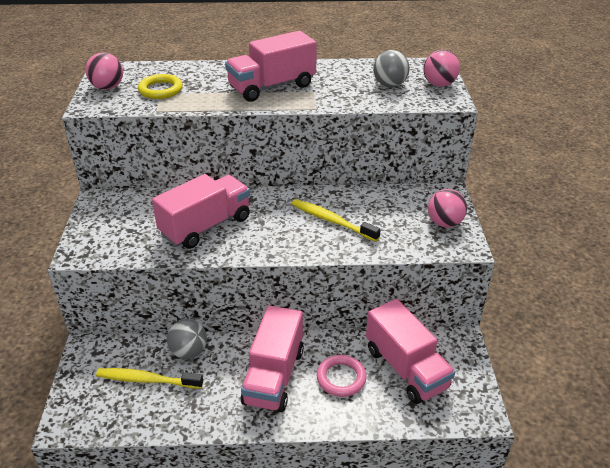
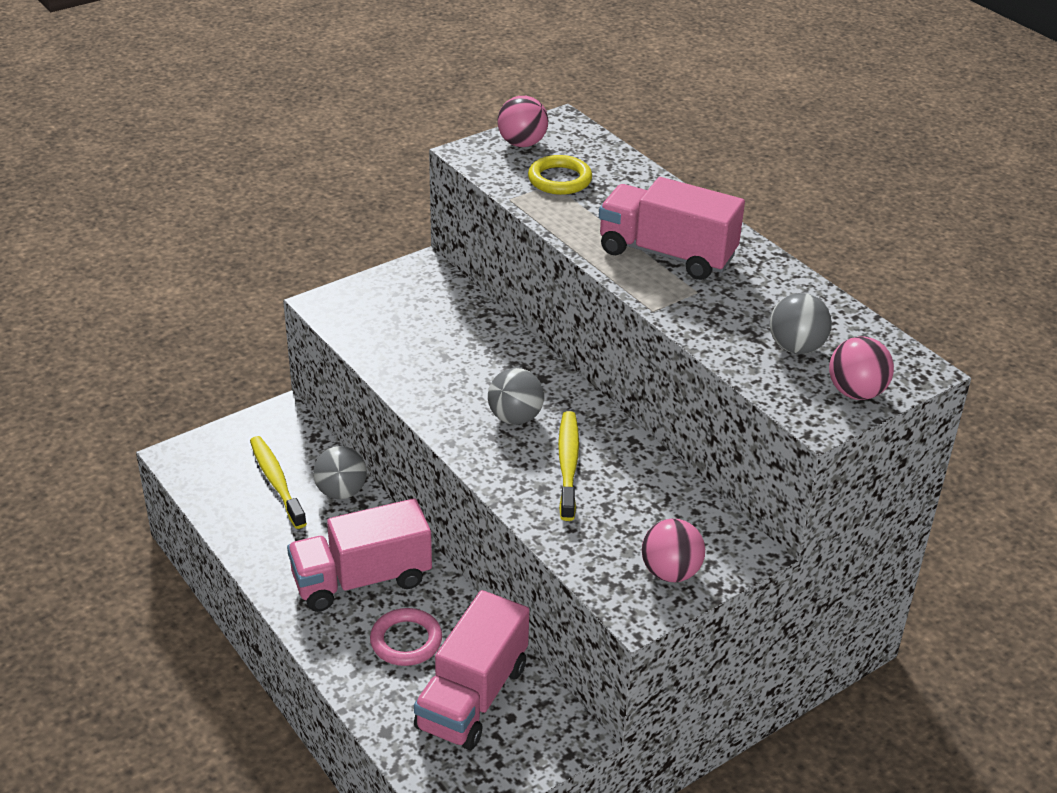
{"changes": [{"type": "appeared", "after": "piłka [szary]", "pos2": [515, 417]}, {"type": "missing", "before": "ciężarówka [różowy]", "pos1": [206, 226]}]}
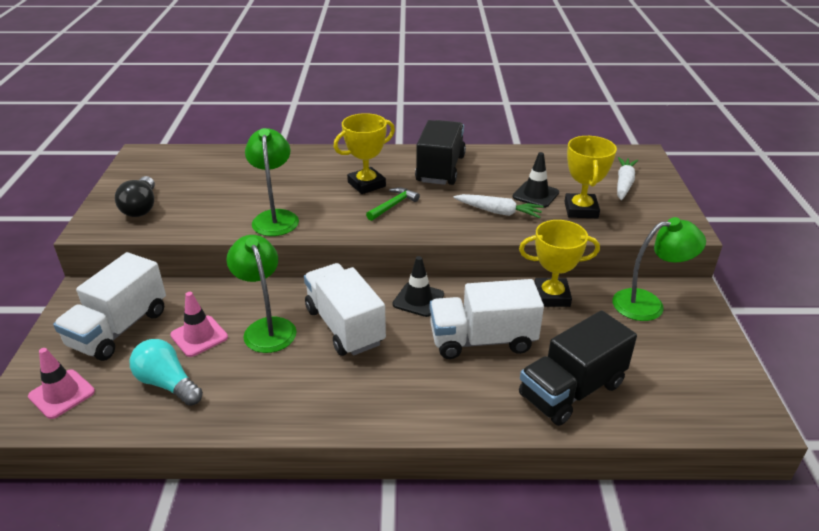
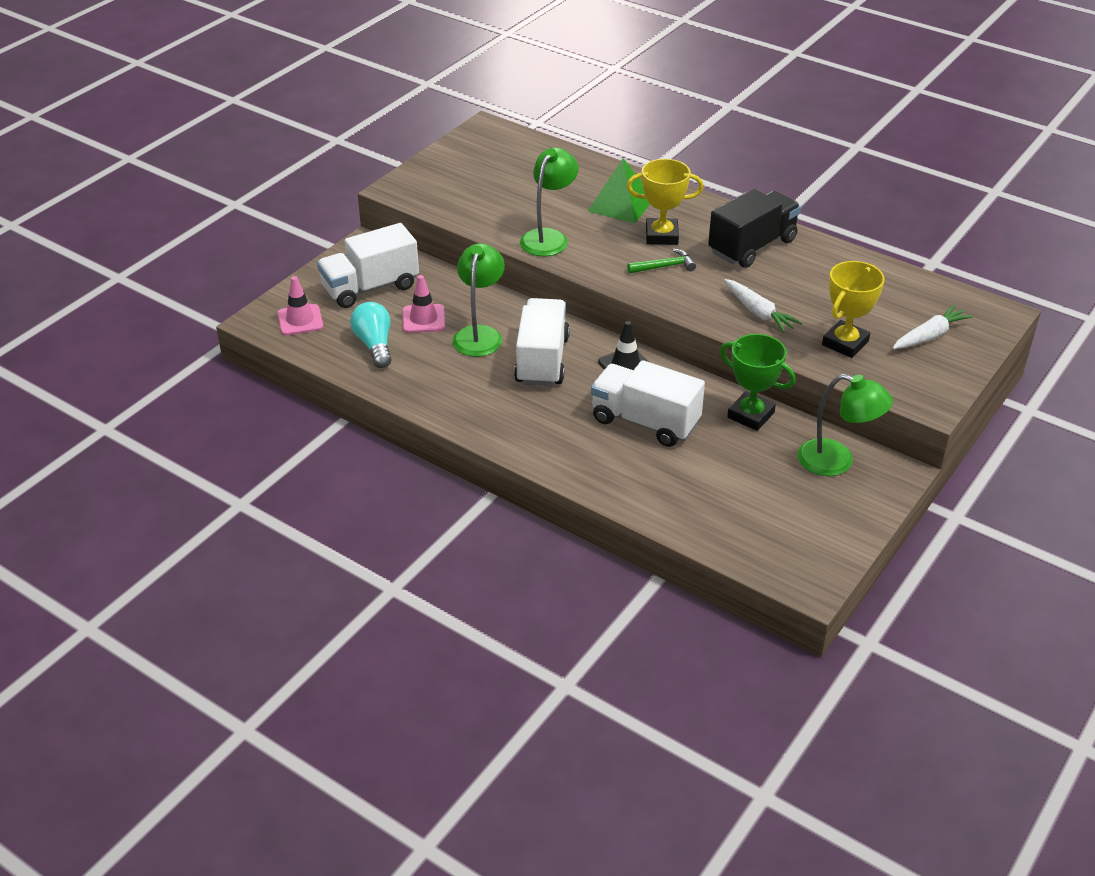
{"changes": [{"type": "appeared", "after": "piramida [zielony]", "pos2": [621, 204]}, {"type": "colour", "before": "puchar [żółty]", "after": "puchar [zielony]", "pos1": [551, 296], "pos2": [750, 415]}, {"type": "missing", "before": "żarówka [czarny]", "pos1": [141, 207]}, {"type": "missing", "before": "pachołek [czarny]", "pos1": [535, 195]}, {"type": "missing", "before": "ciężarówka [czarny]", "pos1": [571, 390]}]}
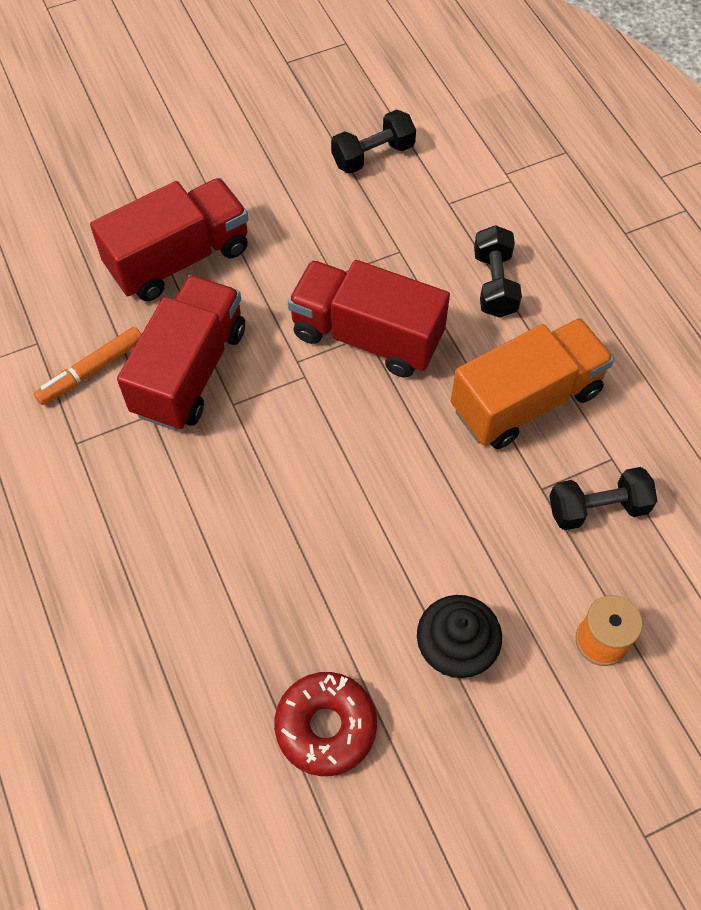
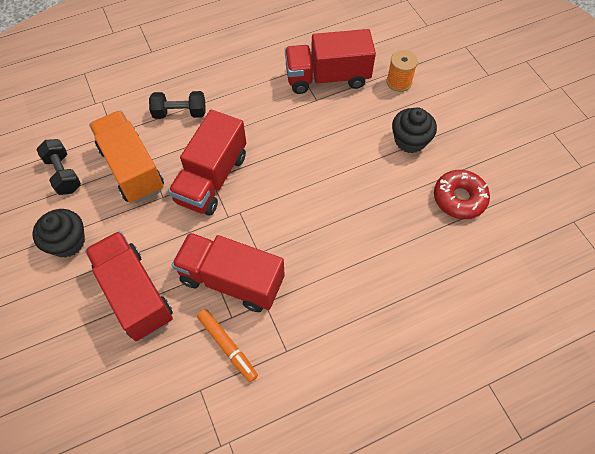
{"changes": [{"type": "appeared", "after": "muffinka [czarny]", "pos2": [68, 242]}, {"type": "relocated", "before": "ciężarówka [pomarańczowy]", "pos1": [526, 400], "pos2": [132, 168]}, {"type": "exchanged", "before": "hantel [czarny]", "after": "ciężarówka [czerwony]", "pos1": [597, 508], "pos2": [327, 78]}]}
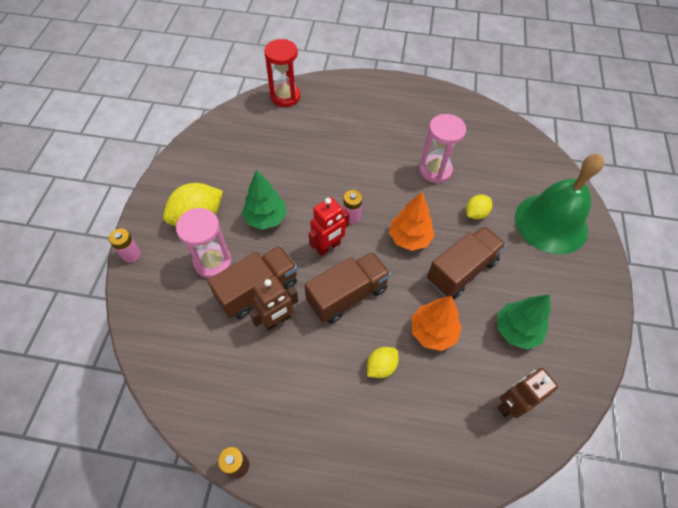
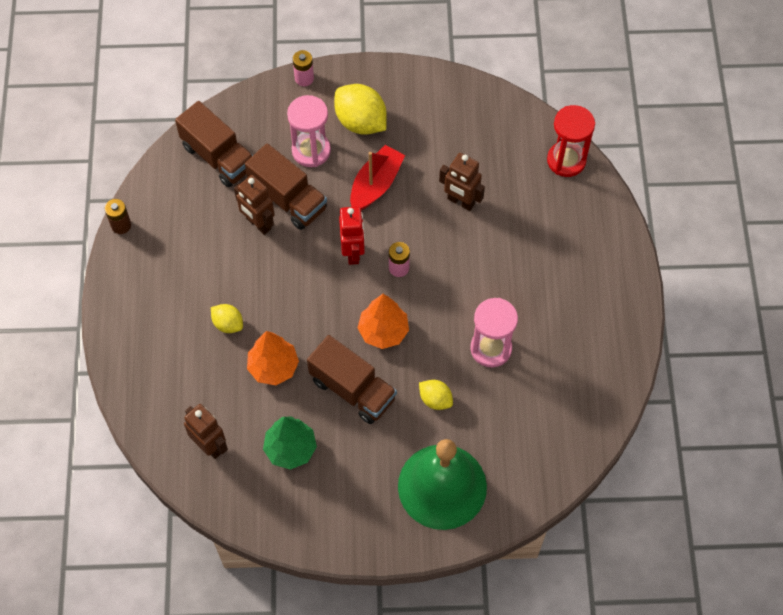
{"changes": [{"type": "relocated", "before": "ciężarówka [brązowy]", "pos1": [347, 295], "pos2": [218, 157]}, {"type": "spun", "before": "robot [czerwony]", "pos1": [328, 247], "pos2": [353, 252], "turn": -135}, {"type": "exchanged", "before": "drzewko [zielony]", "after": "łódka [czerwony]", "pos1": [266, 218], "pos2": [376, 184]}, {"type": "appeared", "after": "robot [brązowy]", "pos2": [460, 201]}]}
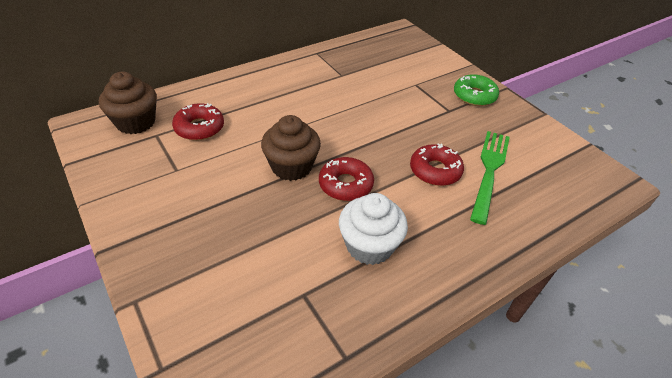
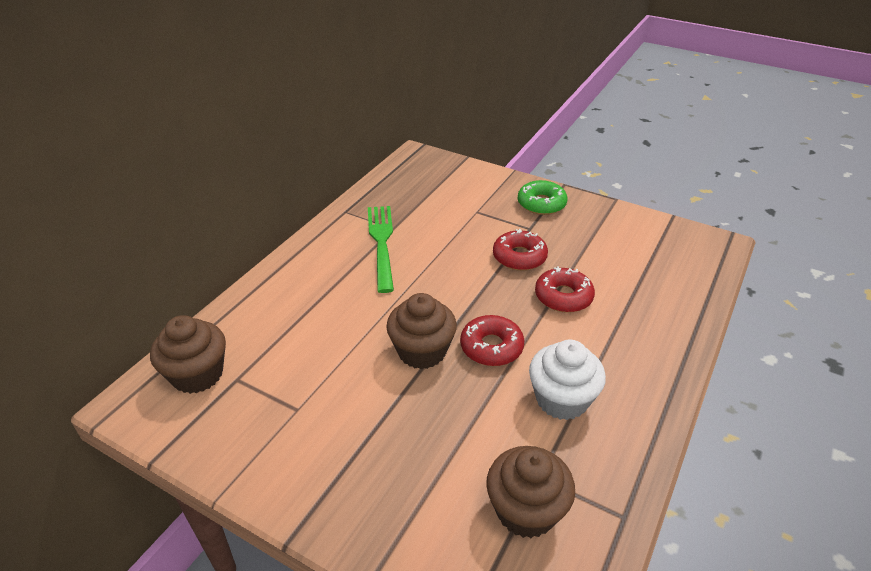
{"changes": [{"type": "relocated", "before": "widelec [zielony]", "pos1": [489, 171], "pos2": [381, 243]}, {"type": "appeared", "after": "muffinka [brązowy]", "pos2": [526, 510]}, {"type": "relocated", "before": "donut [czerwony]", "pos1": [199, 128], "pos2": [519, 257]}]}
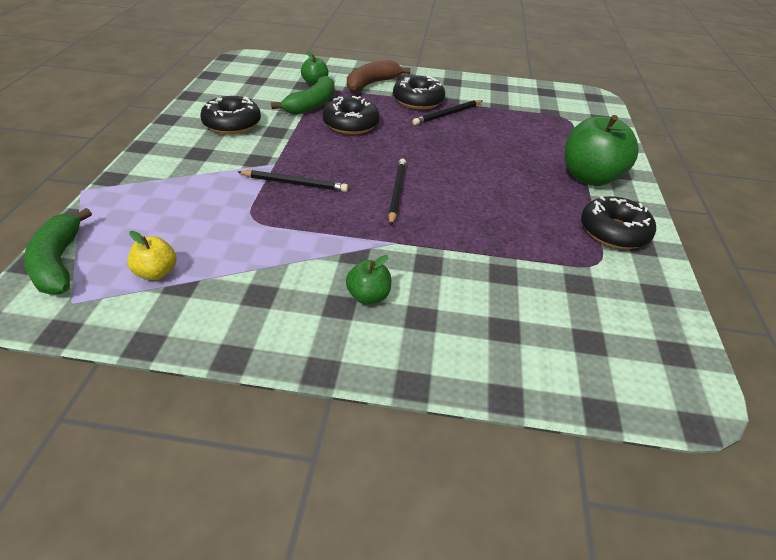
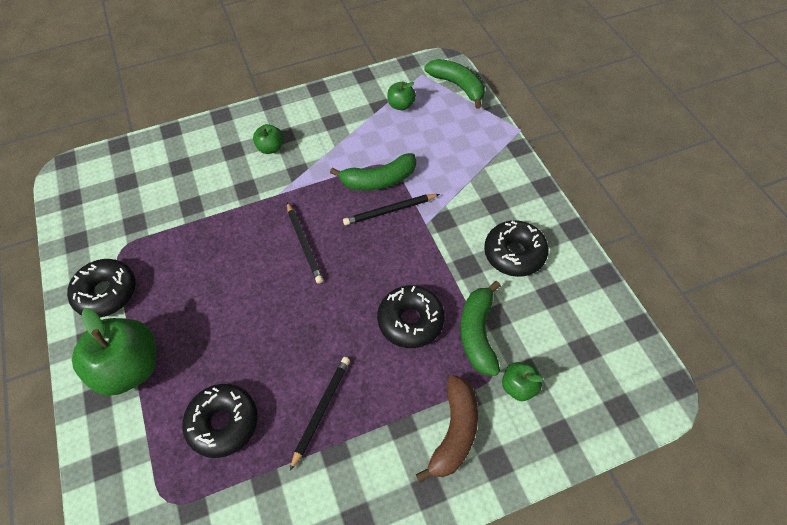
{"changes": [{"type": "relocated", "before": "donut [czarny]", "pos1": [418, 101], "pos2": [223, 423]}, {"type": "appeared", "after": "banan [zielony]", "pos2": [379, 180]}, {"type": "colour", "before": "jabłko [żółty]", "after": "jabłko [zielony]", "pos1": [156, 273], "pos2": [401, 105]}]}
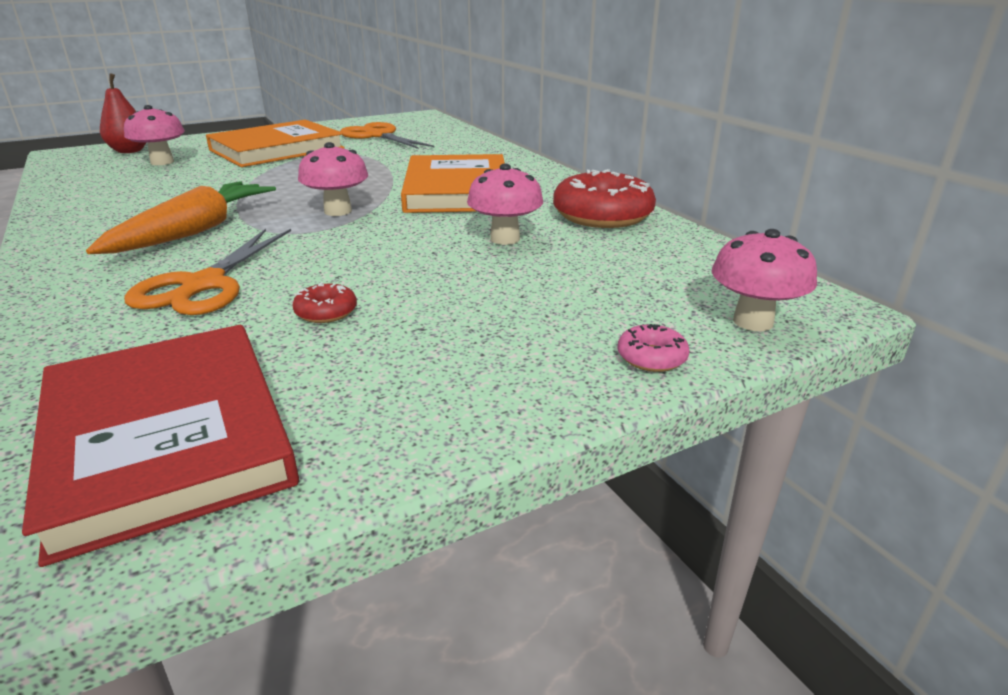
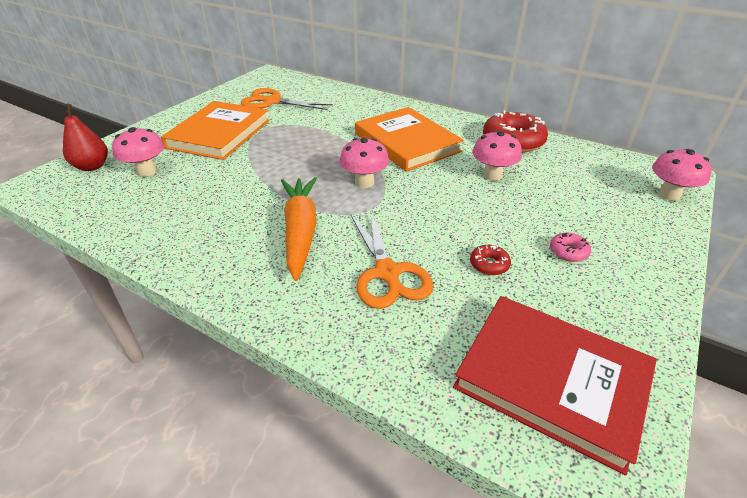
{"changes": [{"type": "relocated", "before": "donut [różowy]", "pos1": [651, 357], "pos2": [568, 252]}]}
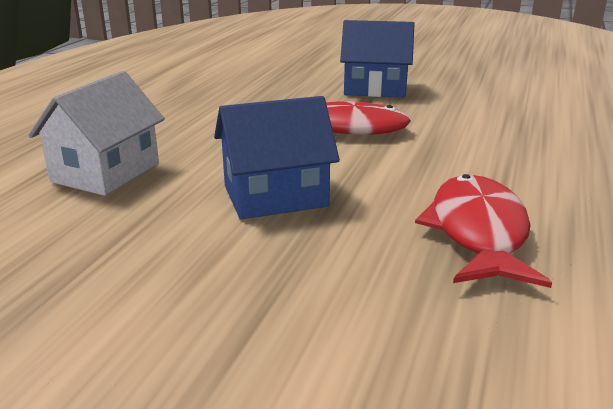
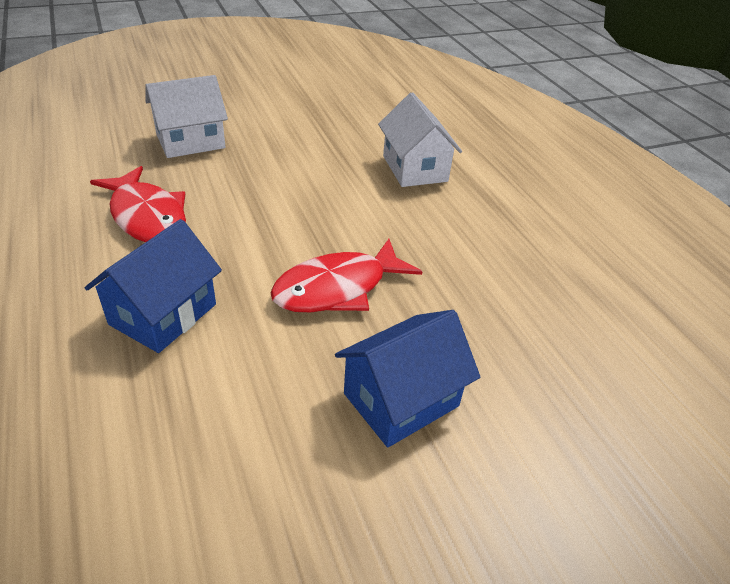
{"changes": [{"type": "relocated", "before": "domek [niebieski]", "pos1": [275, 196], "pos2": [163, 314]}, {"type": "appeared", "after": "domek [biały]", "pos2": [190, 141]}]}
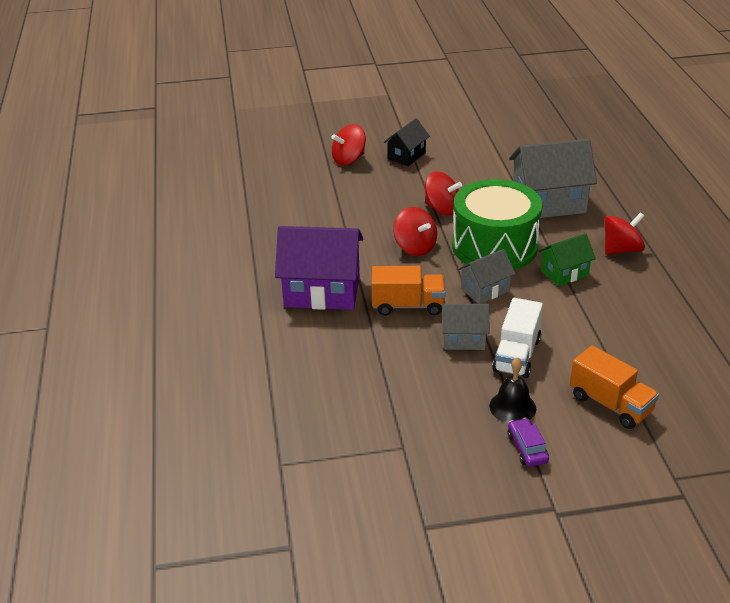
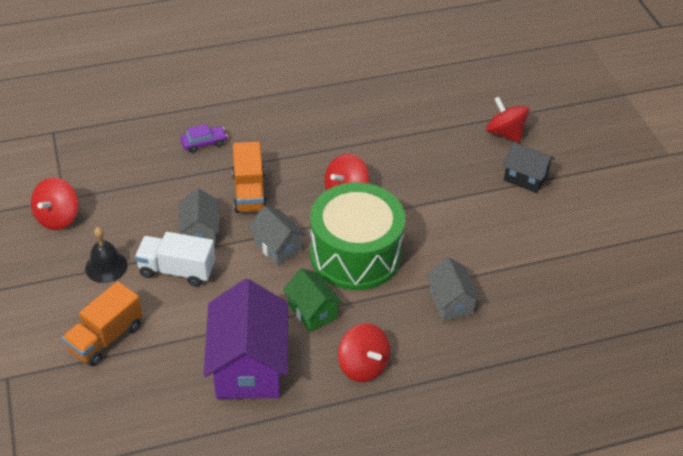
{"changes": [{"type": "relocated", "before": "bączek [czerwony]", "pos1": [442, 209], "pos2": [58, 217]}, {"type": "relocated", "before": "samochód [fioletowy]", "pos1": [527, 448], "pos2": [204, 143]}, {"type": "relocated", "before": "domek [fioletowy]", "pos1": [322, 291], "pos2": [248, 365]}, {"type": "size", "before": "domek [szary]", "pos1": [548, 203], "pos2": [450, 302], "scale": 0.55}]}
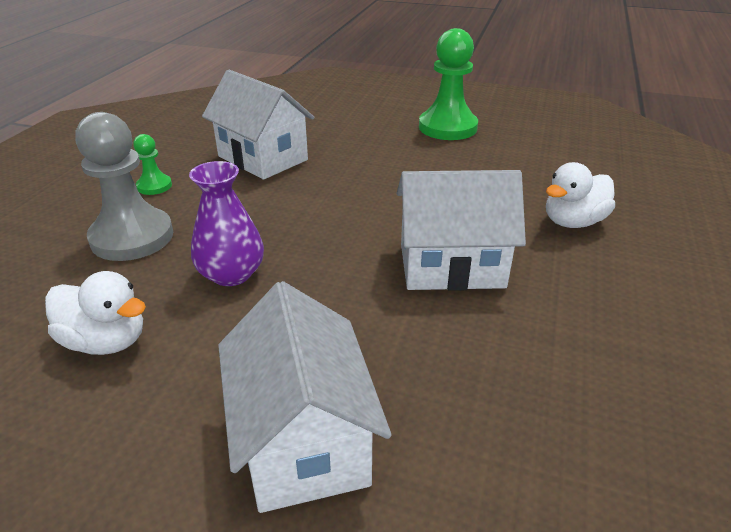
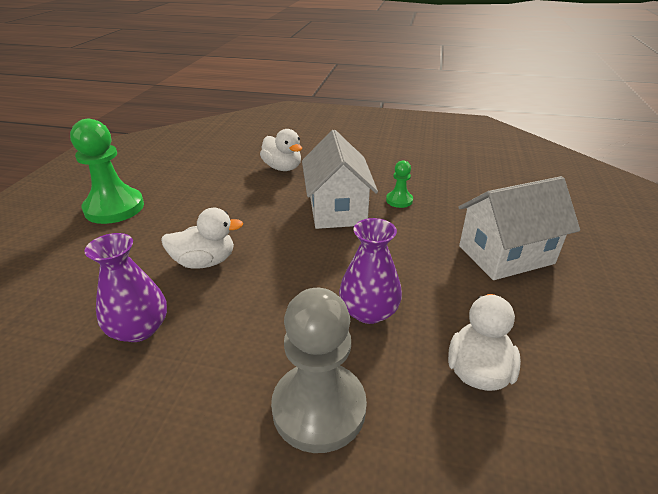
{"changes": [{"type": "exchanged", "before": "domek [biały]", "after": "wazon [fioletowy]", "pos1": [262, 158], "pos2": [139, 329]}, {"type": "appeared", "after": "kaczka [biały]", "pos2": [205, 262]}, {"type": "relocated", "before": "pionek [zielony]", "pos1": [154, 186], "pos2": [399, 200]}]}
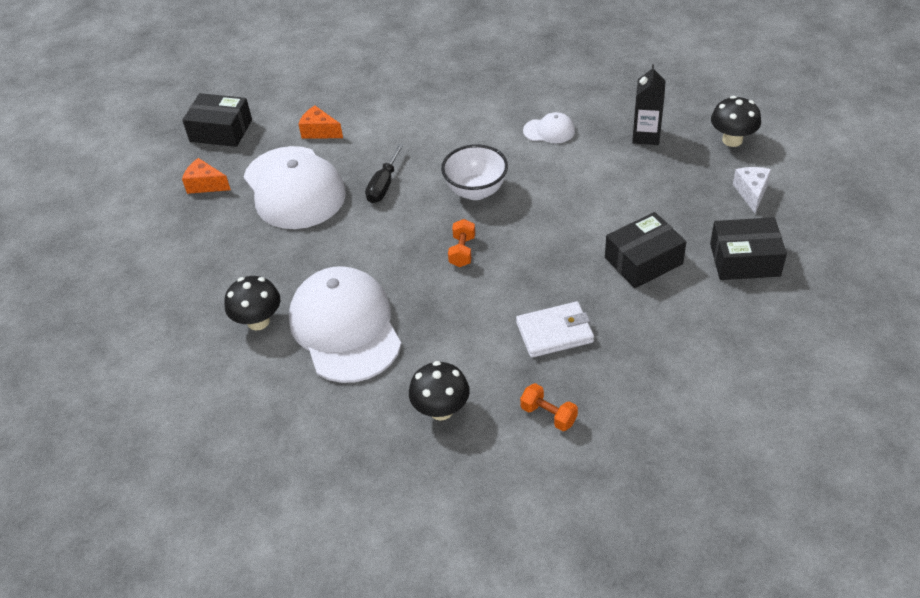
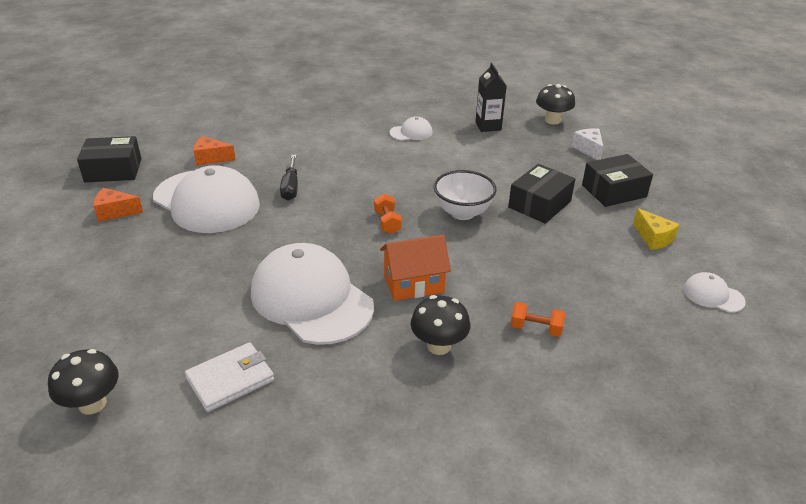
{"changes": [{"type": "relocated", "before": "grzyb [czarny]", "pos1": [258, 321], "pos2": [92, 404]}, {"type": "relocated", "before": "portfel [biały]", "pos1": [554, 332], "pos2": [230, 379]}, {"type": "appeared", "after": "domek [pomarańczowy]", "pos2": [414, 284]}, {"type": "relocated", "before": "miska [biały]", "pos1": [476, 191], "pos2": [462, 213]}, {"type": "appeared", "after": "ser [żółty]", "pos2": [653, 238]}, {"type": "appeared", "after": "czapka [biały]", "pos2": [713, 295]}]}
